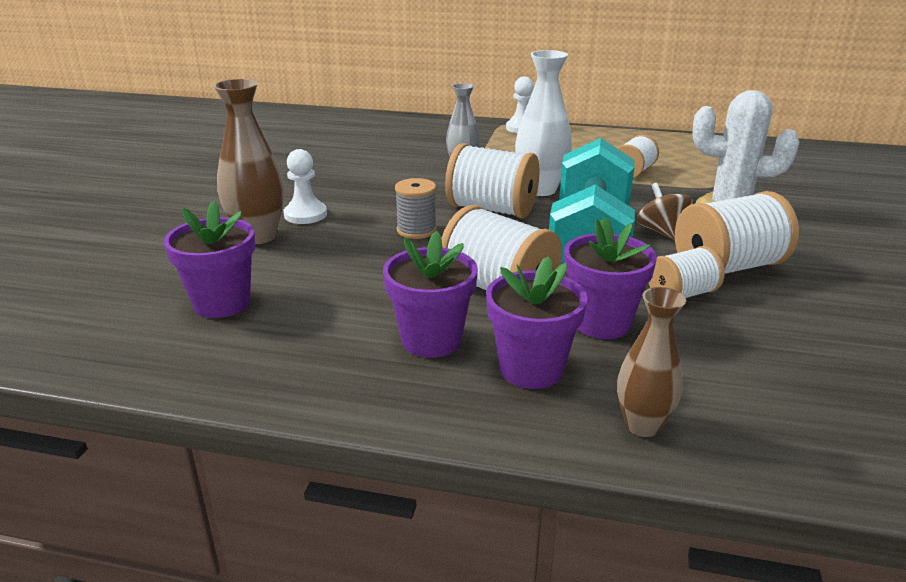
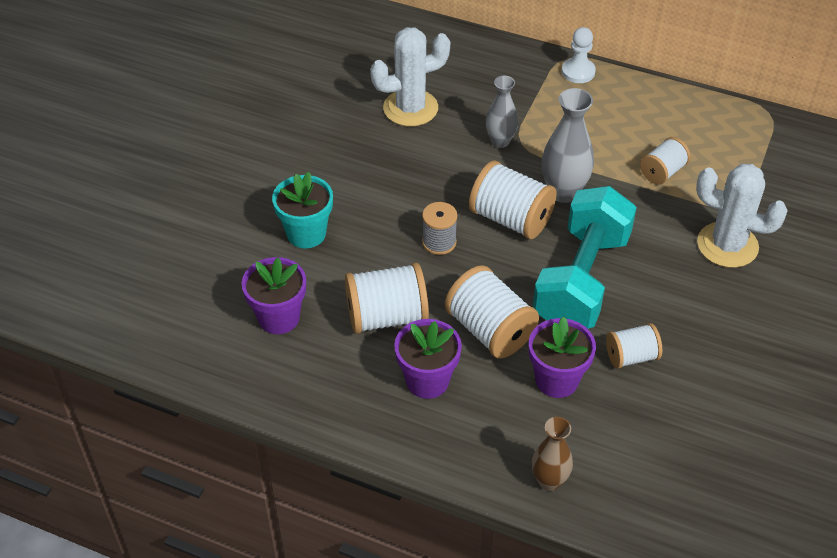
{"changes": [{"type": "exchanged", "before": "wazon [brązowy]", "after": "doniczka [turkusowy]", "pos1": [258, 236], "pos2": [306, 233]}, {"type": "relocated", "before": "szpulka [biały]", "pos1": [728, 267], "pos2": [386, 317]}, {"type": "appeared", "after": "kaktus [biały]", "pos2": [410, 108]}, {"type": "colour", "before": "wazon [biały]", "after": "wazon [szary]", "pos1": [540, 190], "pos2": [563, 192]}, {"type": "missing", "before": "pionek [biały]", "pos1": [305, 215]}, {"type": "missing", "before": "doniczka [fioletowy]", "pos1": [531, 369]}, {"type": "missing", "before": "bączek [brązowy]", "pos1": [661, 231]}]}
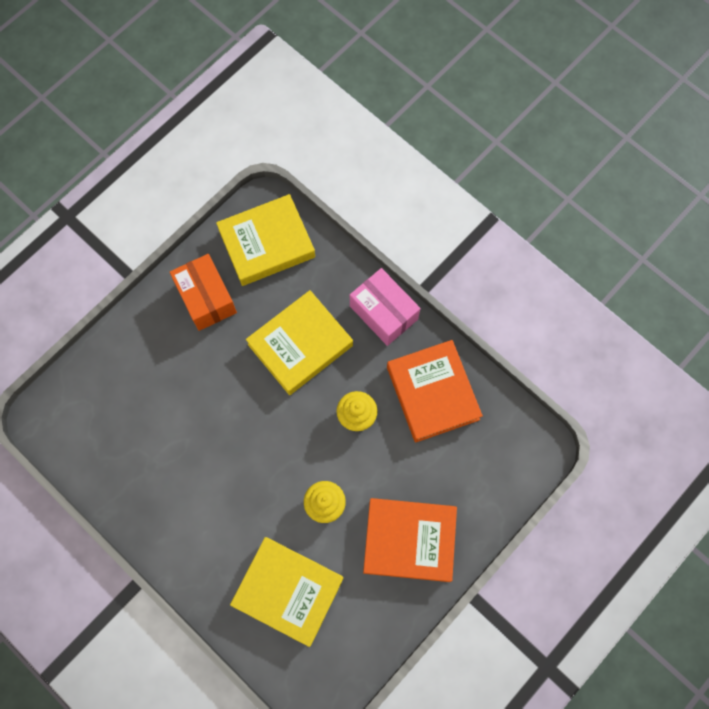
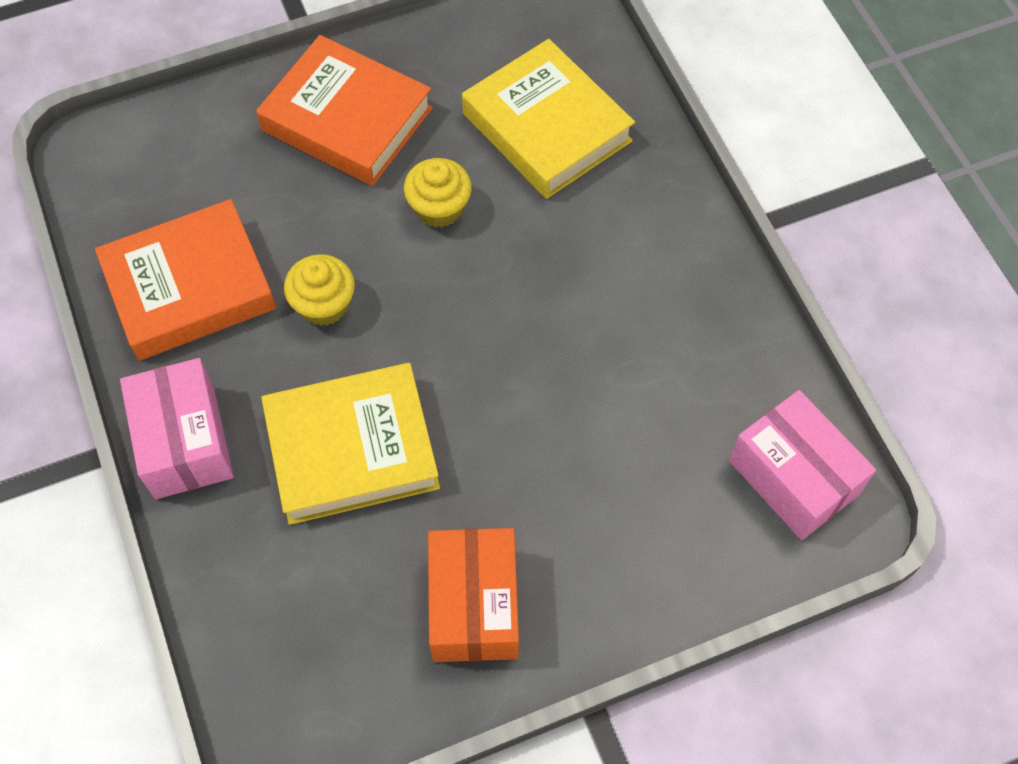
{"changes": [{"type": "spun", "before": "książka [pomarańczowy]", "pos1": [432, 393], "pos2": [189, 287], "turn": 60}, {"type": "appeared", "after": "pudełko [różowy]", "pos2": [793, 477]}, {"type": "missing", "before": "książka [żółty]", "pos1": [267, 243]}]}
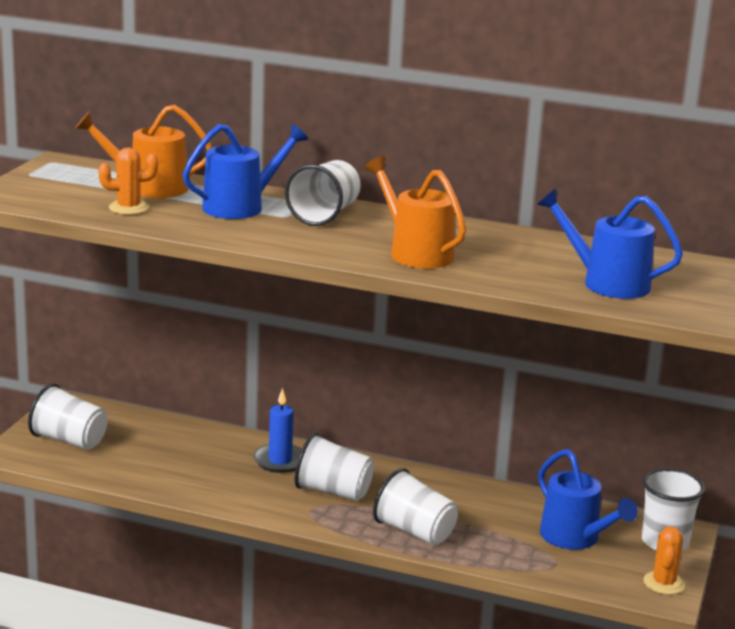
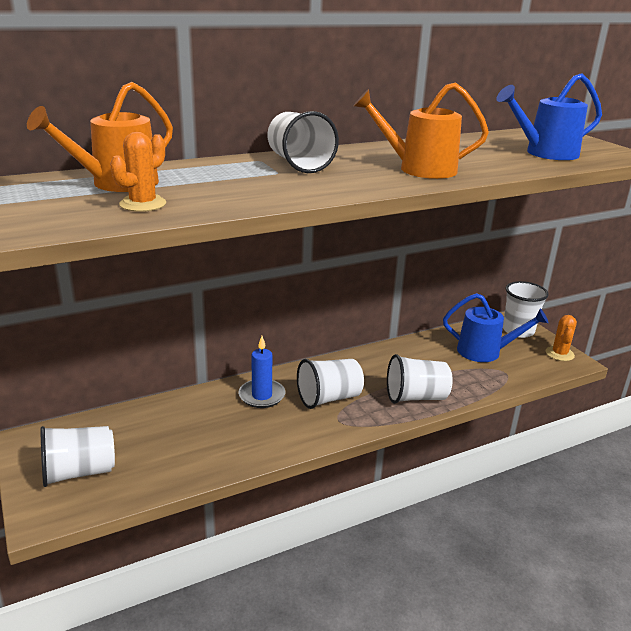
{"changes": [{"type": "spun", "before": "kaktus [pomarańczowy]", "pos1": [664, 583], "pos2": [559, 354], "turn": 45}, {"type": "missing", "before": "konewka [niebieski]", "pos1": [241, 207]}]}
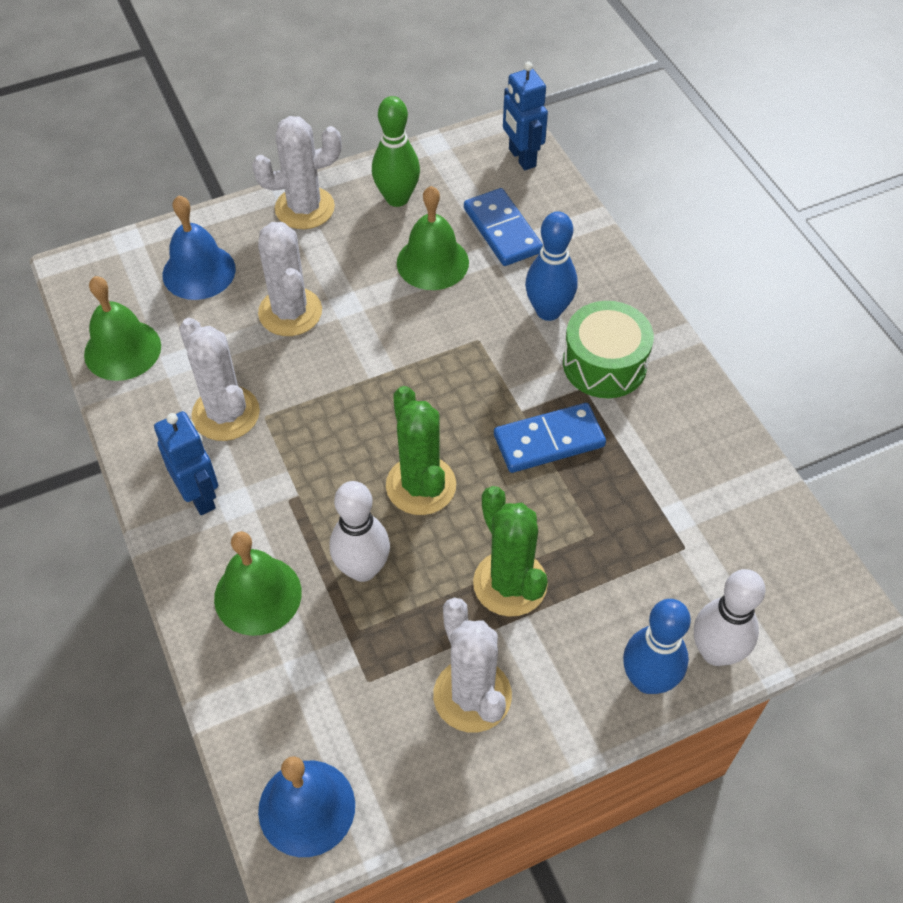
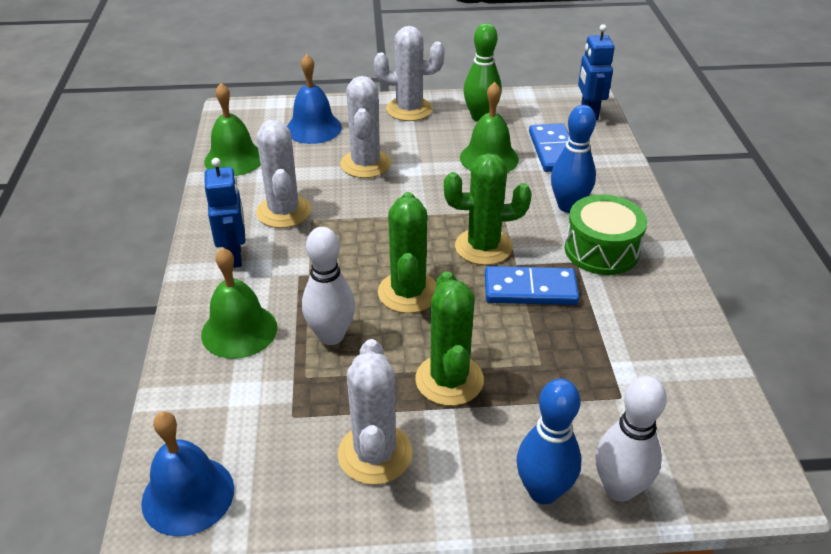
{"changes": [{"type": "appeared", "after": "kaktus [zielony]", "pos2": [483, 247]}]}
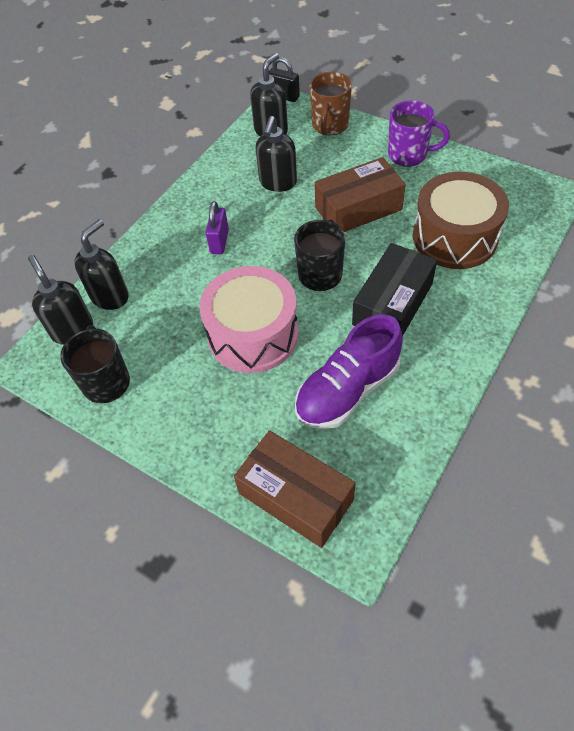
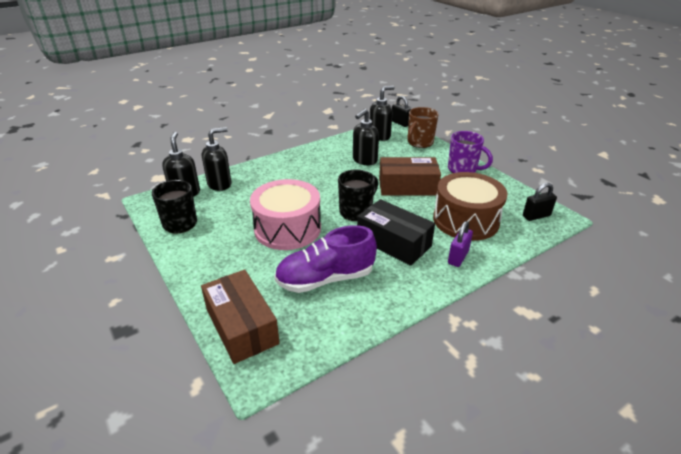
{"changes": [{"type": "spun", "before": "pudełko [czarny]", "pos1": [392, 304], "pos2": [393, 242], "turn": 75}, {"type": "relocated", "before": "kłódka [fioletowy]", "pos1": [219, 241], "pos2": [458, 257]}, {"type": "appeared", "after": "kłódka [czarny]", "pos2": [536, 216]}]}
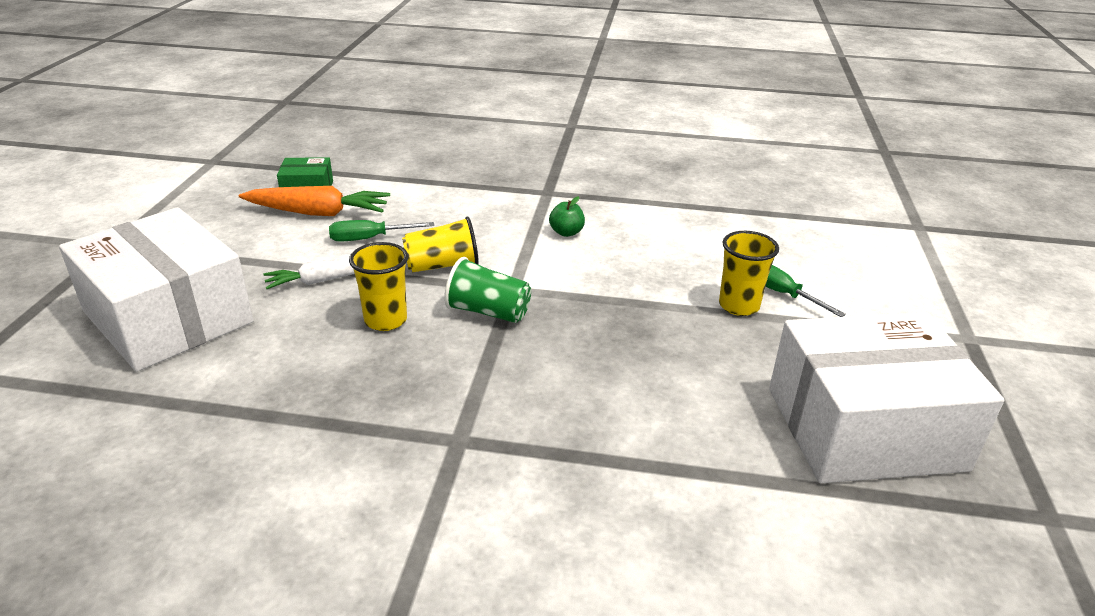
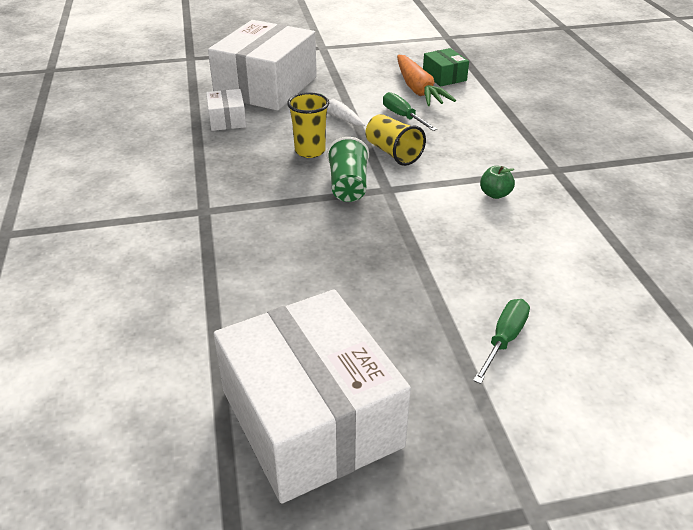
{"changes": [{"type": "appeared", "after": "pudełko [biały]", "pos2": [227, 120]}, {"type": "missing", "before": "szklanka [żółty]", "pos1": [739, 306]}]}
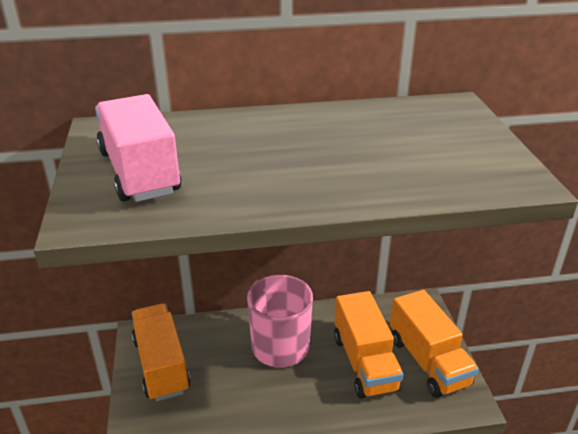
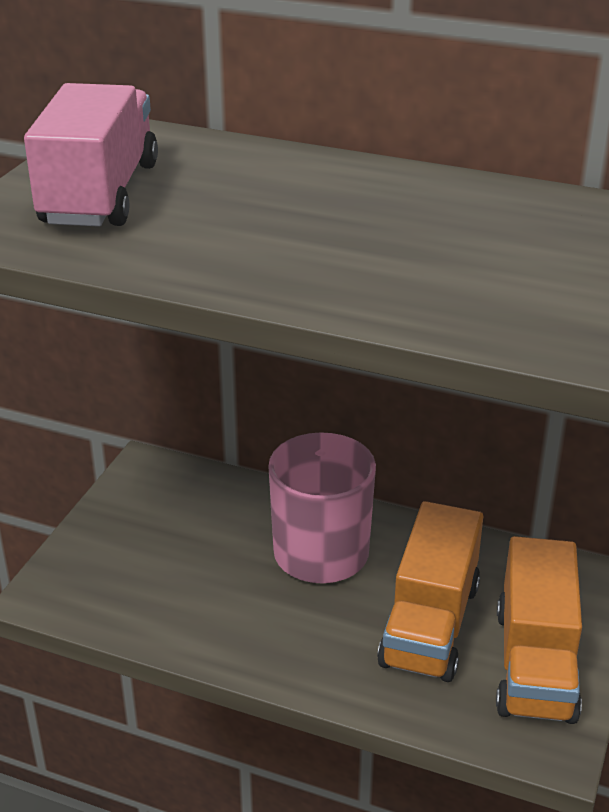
{"changes": [{"type": "missing", "before": "ciężarówka [pomarańczowy]", "pos1": [161, 365]}]}
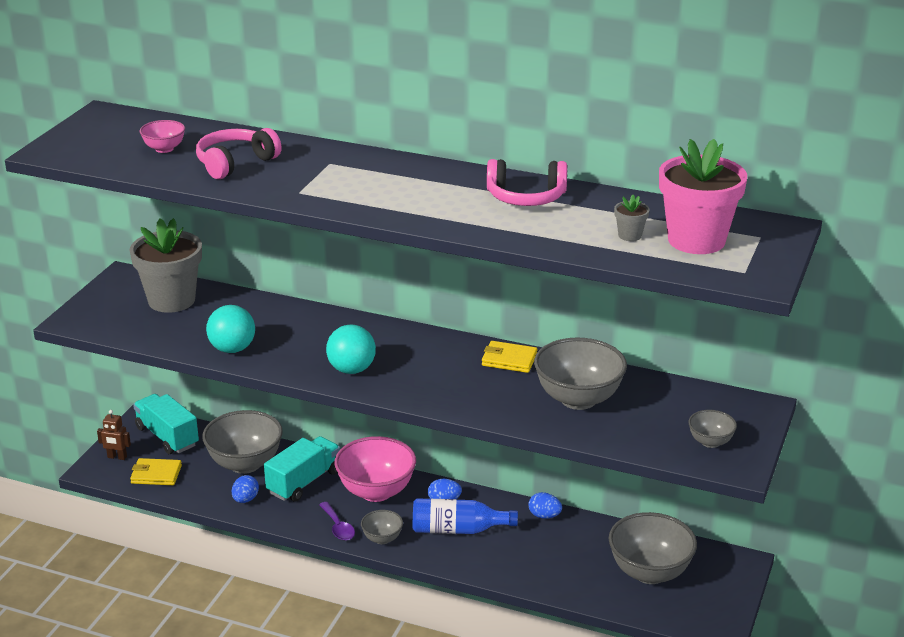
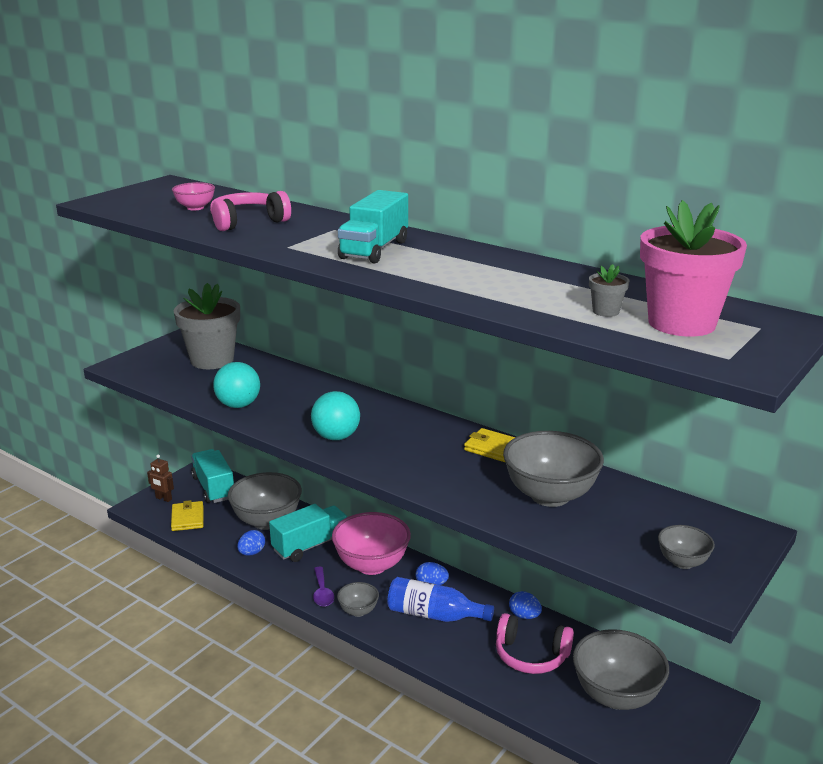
{"changes": [{"type": "spun", "before": "portfel [żółty]", "pos1": [156, 474], "pos2": [187, 518], "turn": 60}, {"type": "appeared", "after": "ciężarówka [turkusowy]", "pos2": [374, 250]}, {"type": "relocated", "before": "słuchawki [różowy]", "pos1": [526, 197], "pos2": [531, 655]}]}
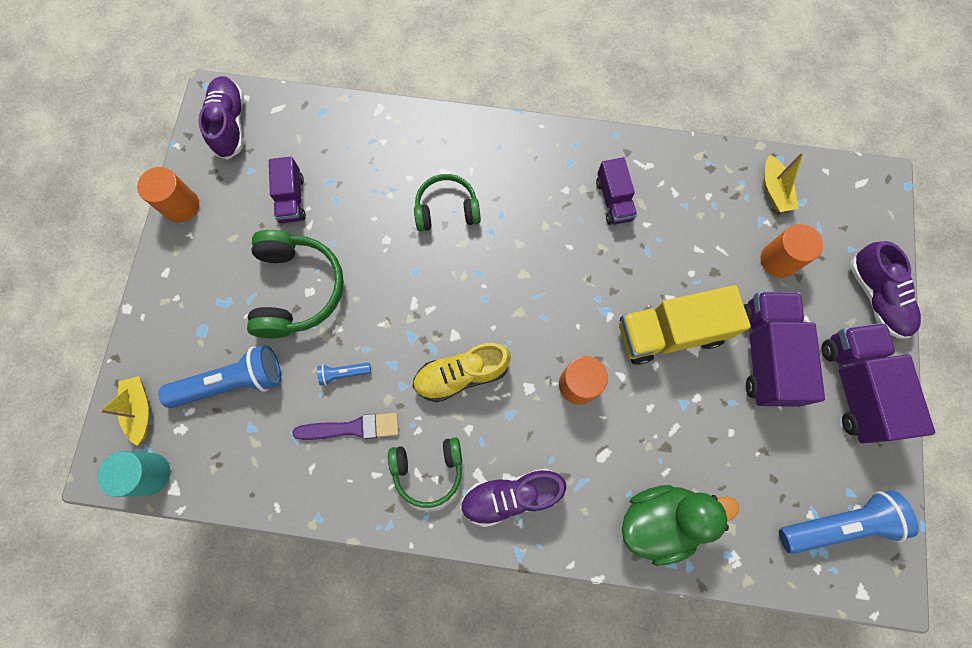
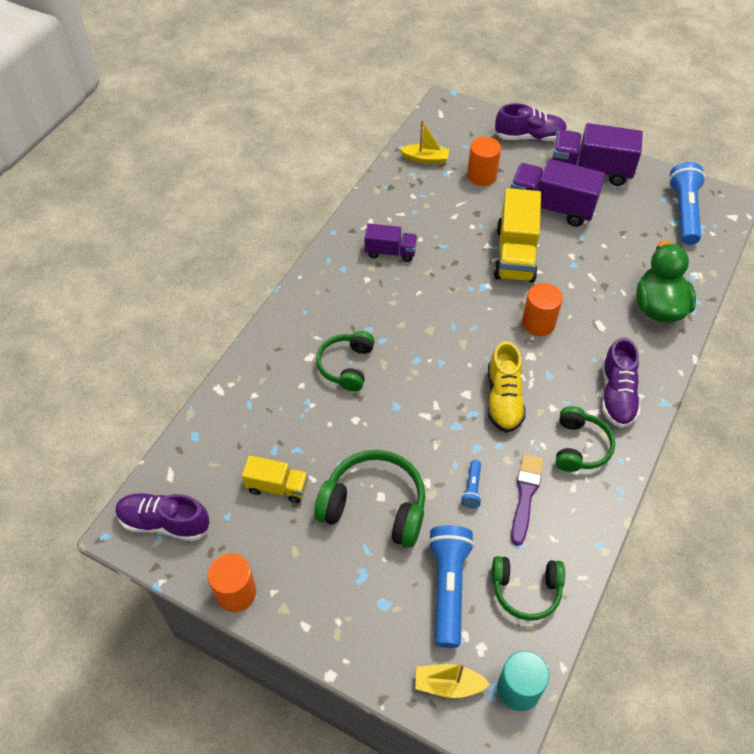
{"changes": [{"type": "colour", "before": "ciężarówka [fioletowy]", "after": "ciężarówka [żółty]", "pos1": [291, 199], "pos2": [277, 487]}, {"type": "appeared", "after": "słuchawki [zielony]", "pos2": [526, 590]}]}
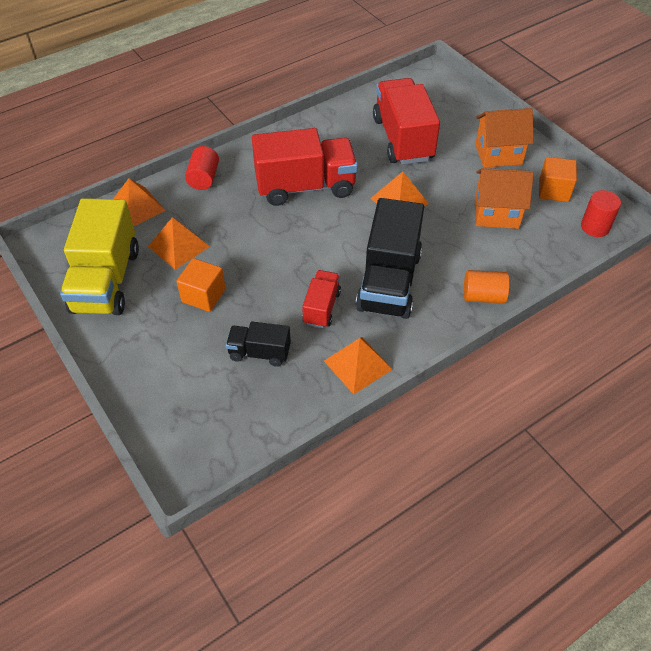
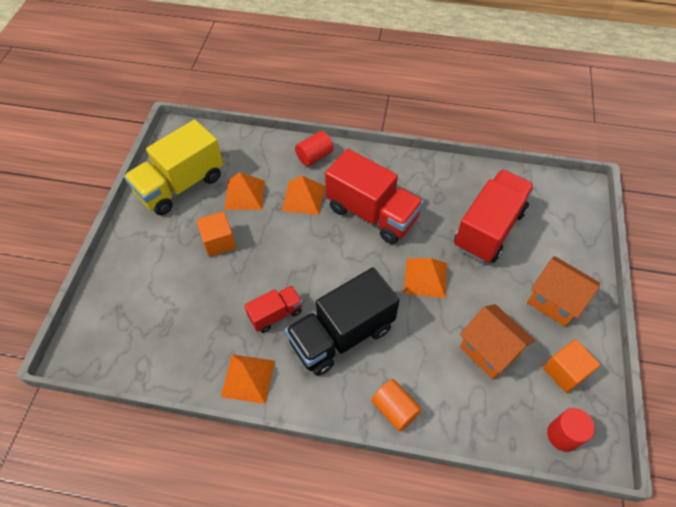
{"changes": [{"type": "relocated", "before": "piramida [pomarańczowy]", "pos1": [137, 207], "pos2": [303, 197]}, {"type": "missing", "before": "ciężarówka [czarny]", "pos1": [259, 353]}]}
